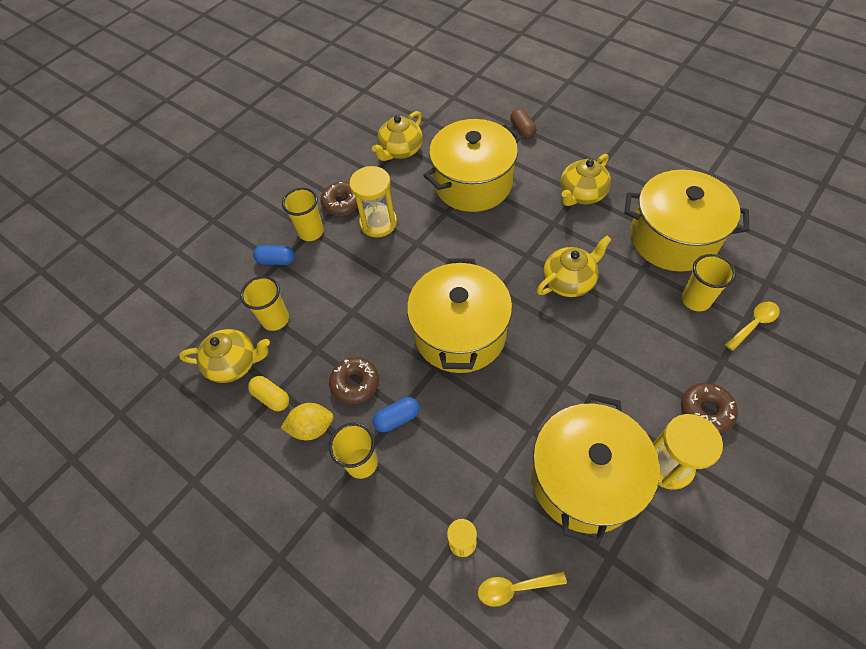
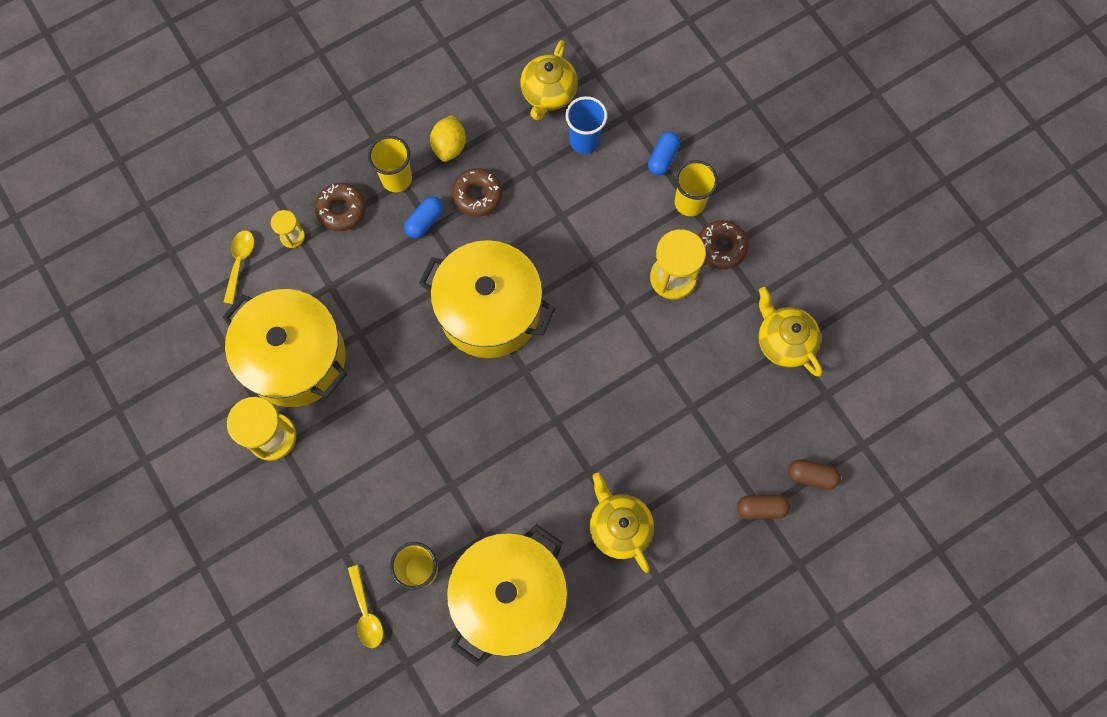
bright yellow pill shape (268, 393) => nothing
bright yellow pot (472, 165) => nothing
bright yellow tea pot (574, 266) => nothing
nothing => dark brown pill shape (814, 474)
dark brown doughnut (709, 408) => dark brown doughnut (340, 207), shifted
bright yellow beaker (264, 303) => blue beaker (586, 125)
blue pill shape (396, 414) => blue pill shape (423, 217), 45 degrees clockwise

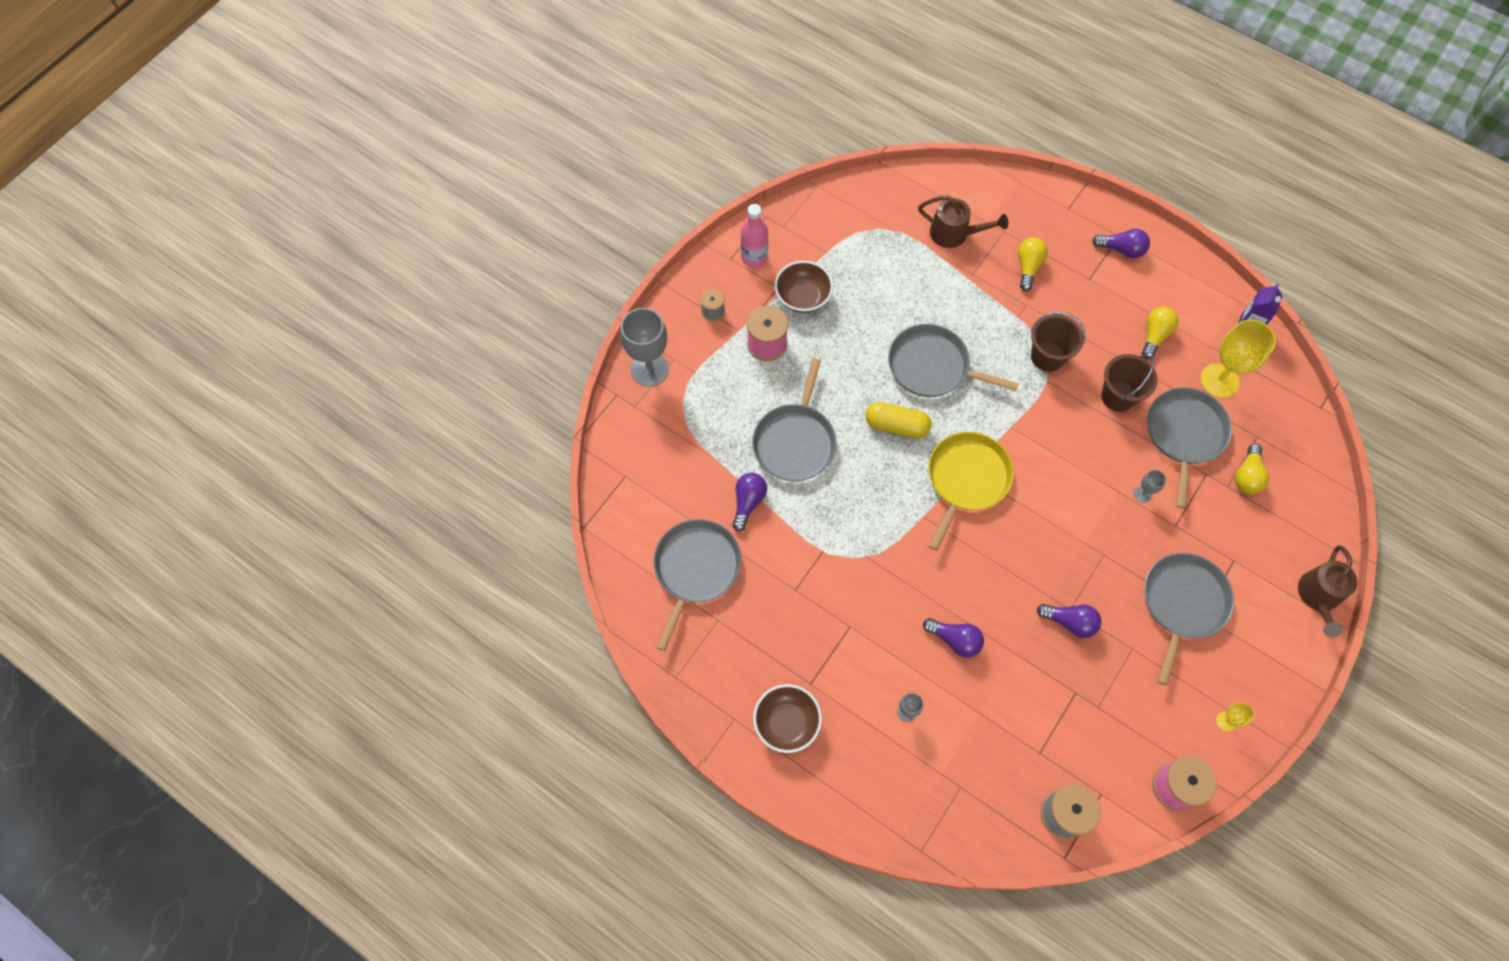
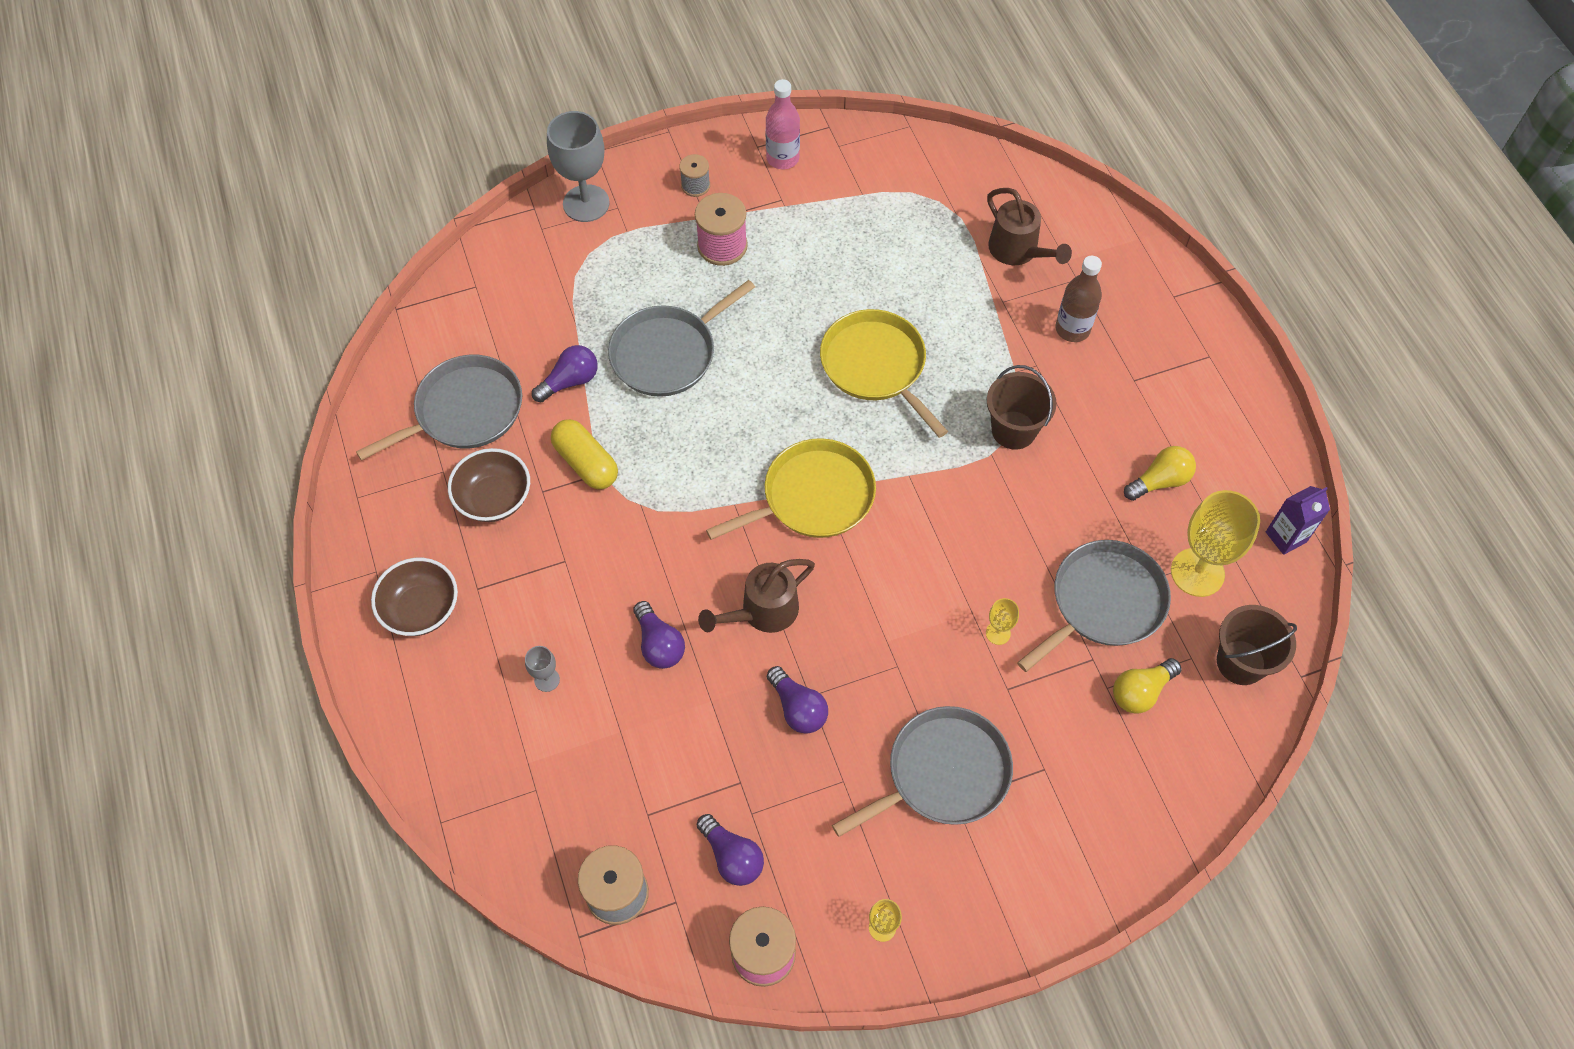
dark brown deep dish (804, 287) => dark brown deep dish (489, 485), shifted
bright yellow pill shape (899, 420) => bright yellow pill shape (584, 454), shifted
purple bulb (1121, 243) => purple bulb (730, 850), shifted
dark brown pail (1129, 383) => dark brown pail (1257, 645), shifted
dark brown watering pot (1328, 591) => dark brown watering pot (756, 596), shifted
bright yellow bulb (1033, 264) => dark brown drink bottle (1078, 299)
grey pan (953, 360) => bright yellow pan (884, 373)
grey goblet (1150, 486) => bright yellow goblet (1002, 621)

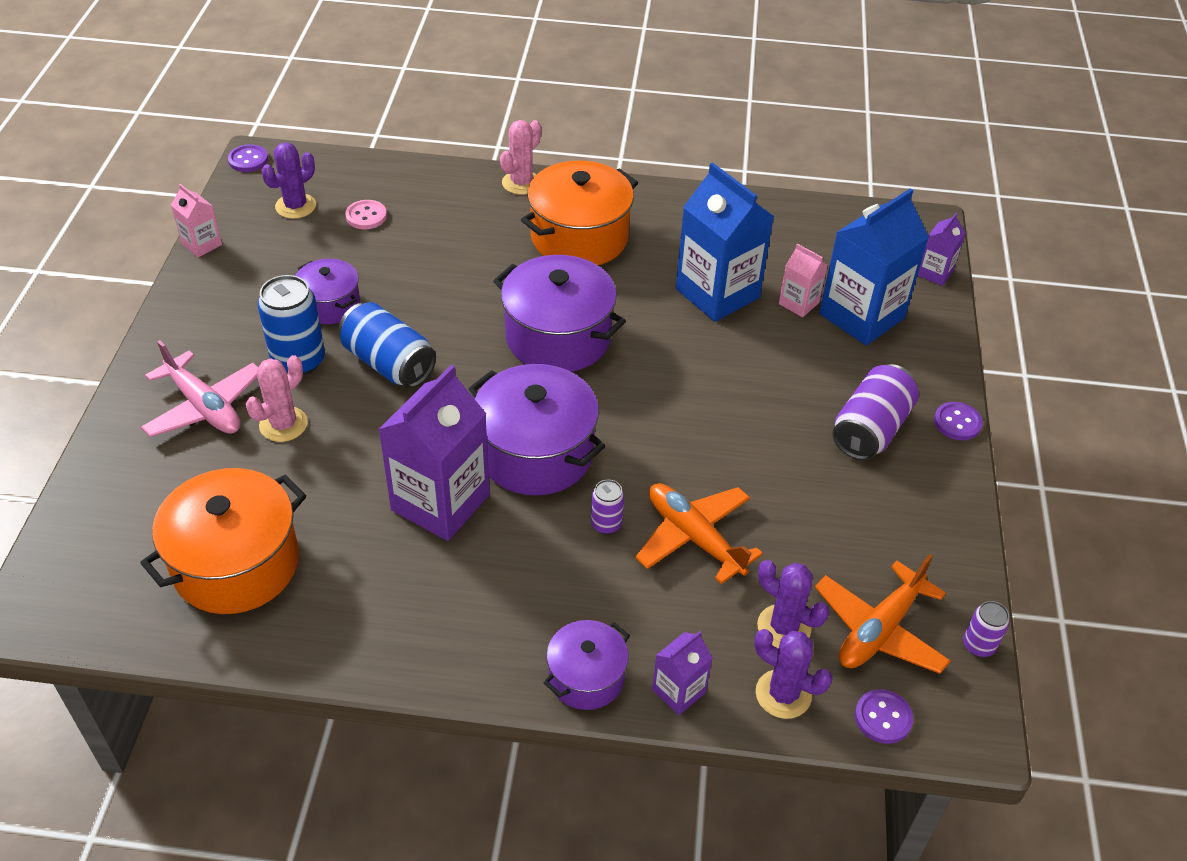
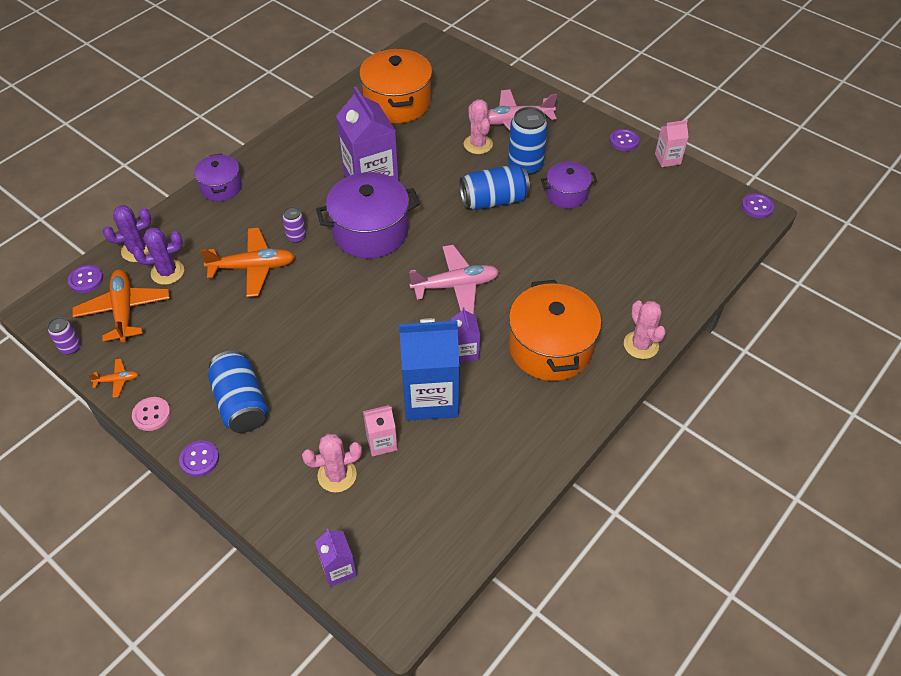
purple cactus (289, 180) => nothing
nothing => orange plane (113, 378)
nothing => purple button (625, 140)
pink button (366, 214) => pink button (151, 414), shifted
purple carton (682, 673) => purple carton (465, 335), shifted
purple pot (559, 313) => pink plane (454, 279)
blue carton (874, 267) => pink cactus (332, 463)
purple soda can (876, 412) => blue soda can (238, 391)

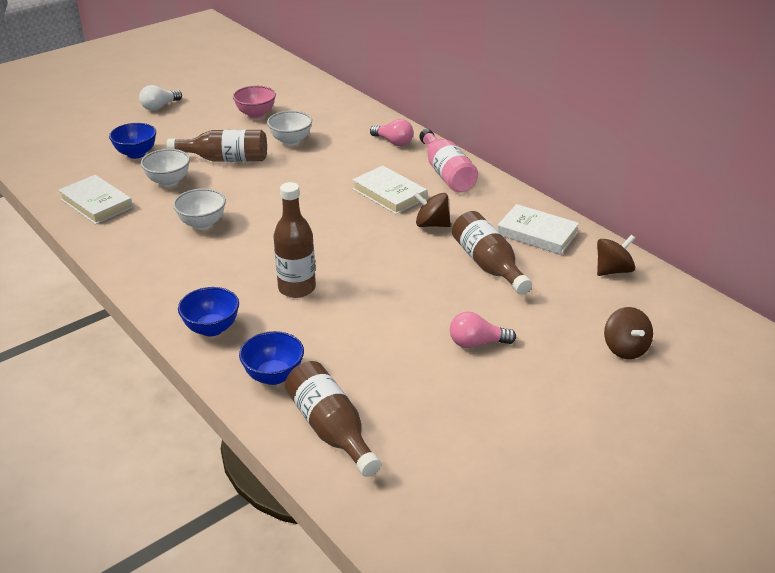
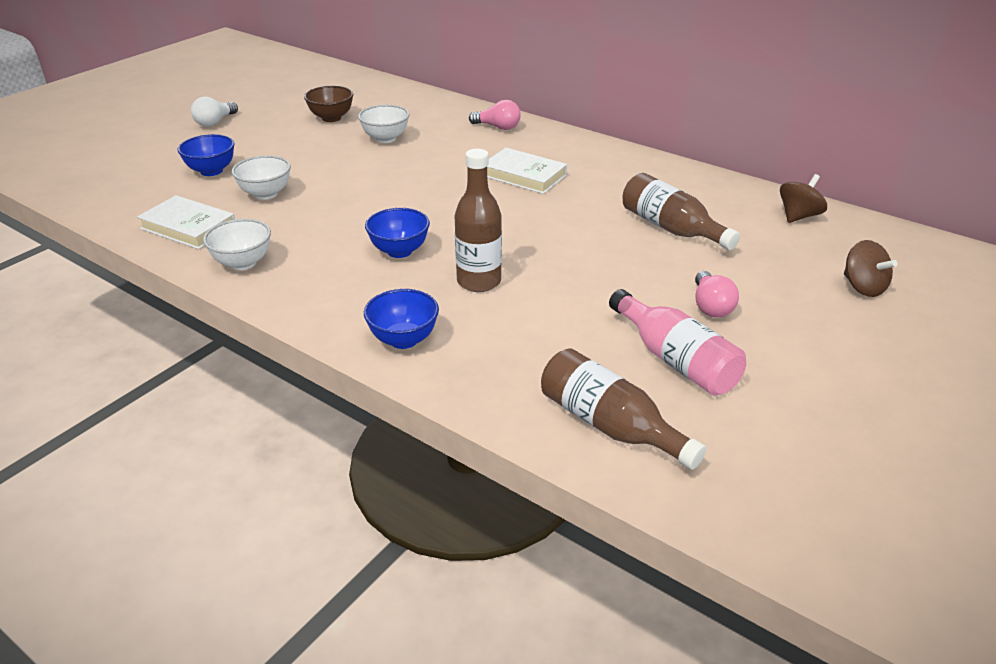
dark brown drink bottle (217, 146) => nothing
dark brown whirligig (432, 209) => nothing
white book (538, 229) => nothing
white deep dish (199, 209) => white deep dish (237, 244), shifted
blue deep dish (271, 358) => blue deep dish (397, 233), shifted
pink drink bottle (448, 160) => pink drink bottle (677, 342), shifted
pink deep dish (254, 102) => dark brown deep dish (328, 104)
pink bulb (483, 329) => pink bulb (717, 294), 75 degrees counterclockwise

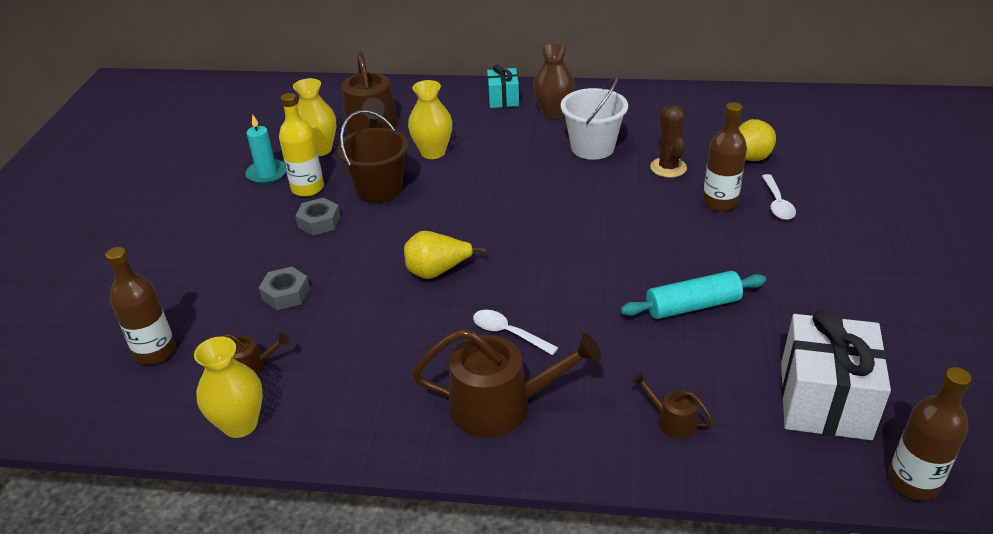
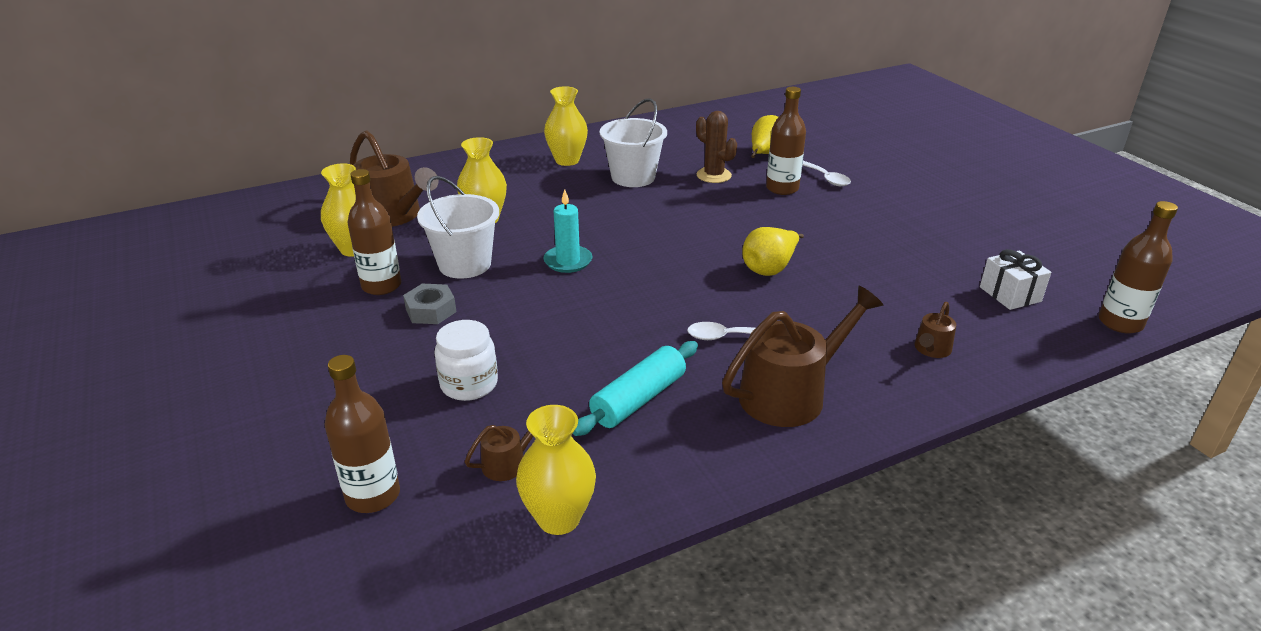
aqua gift (503, 86) => nothing
aqua pillar candle (265, 149) => aqua pillar candle (568, 231), shifted
bright yellow toy pear (445, 255) => bright yellow toy pear (773, 251), shifted
aqua dough roller (693, 295) => aqua dough roller (635, 388), shifted
grey hexagon nut (284, 288) => white preserve jar (466, 360)
bright yellow drink bottle (301, 145) => dark brown drink bottle (375, 232)
dark brown pail (372, 156) => white pail (458, 227)
dark brown vase (554, 81) => bright yellow vase (566, 126)
dark brown watering pot (672, 405) => dark brown watering pot (935, 330), 60 degrees counterclockwise
white gift (836, 375) => white gift (1015, 279), x0.55

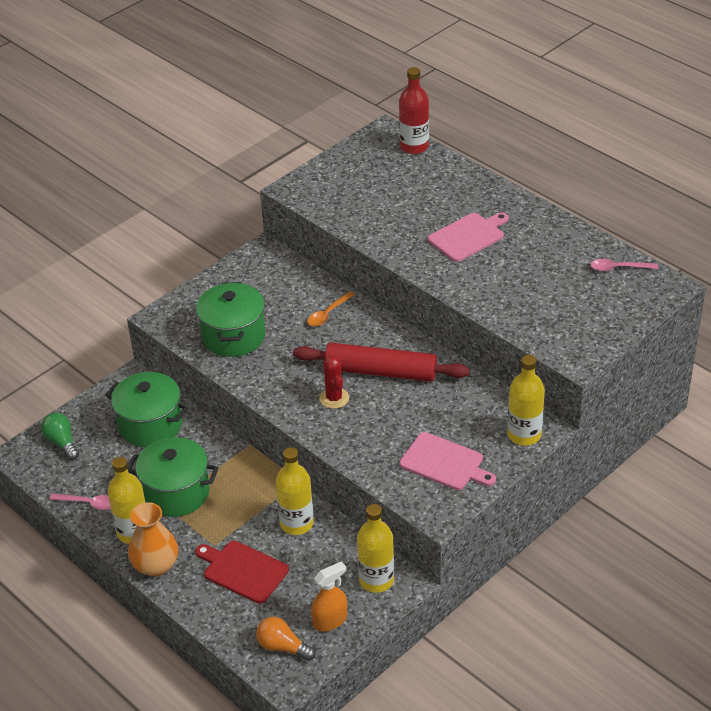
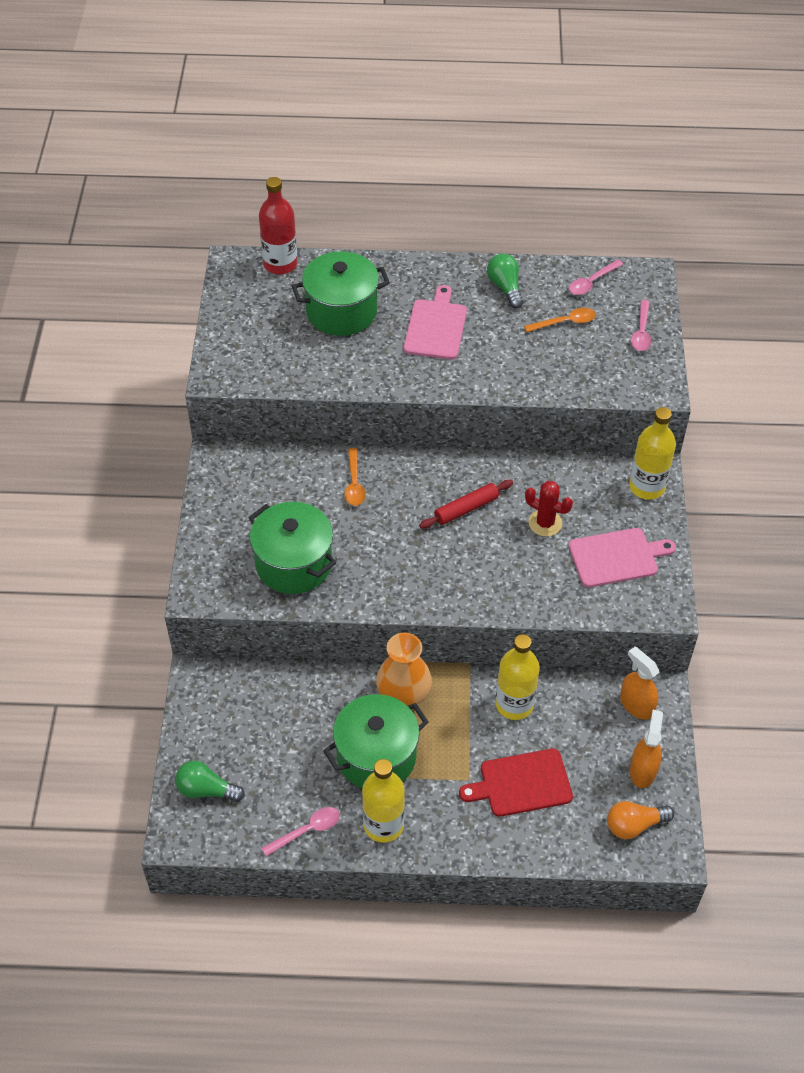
nothing => emerald bulb (505, 281)
nothing => orange spoon (560, 320)
nothing => pink spoon (641, 325)
emerald pot (146, 409) => emerald pot (341, 293), shifted
orange vase (153, 539) => orange vase (404, 669), shifted
scarlet cactus (334, 382) => scarlet cactus (549, 509), shifted
bright yellow drink bottle (375, 548) => orange spray cleaner (639, 683)
scarlet dough roller (381, 362) => scarlet dough roller (466, 504), x0.54

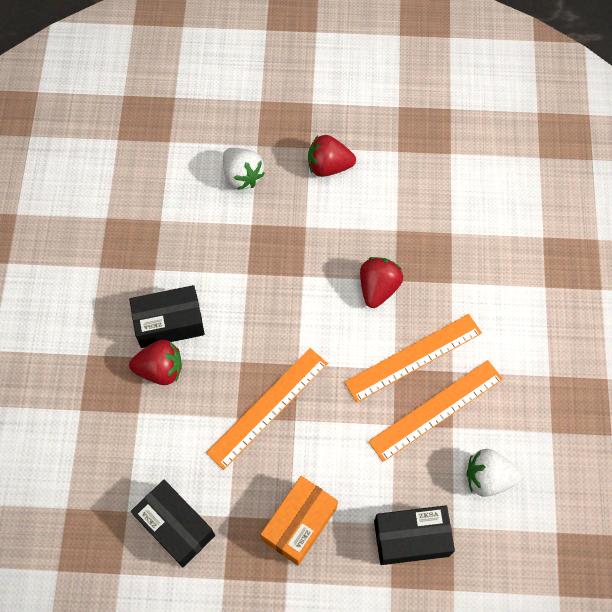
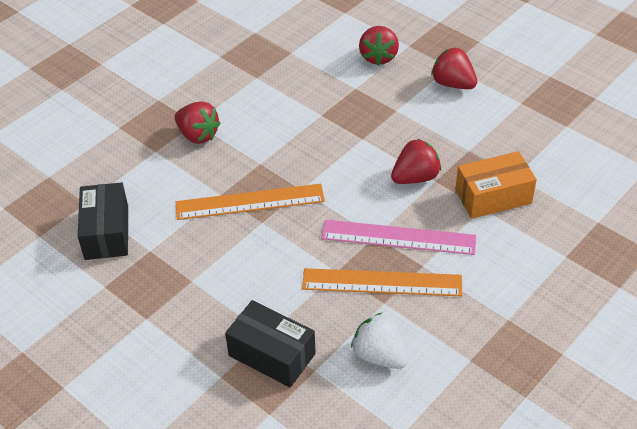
jet-black parcel (167, 316) => nothing
orange parcel (299, 521) => orange parcel (496, 185), shifted
white toy strawberry (244, 169) => scarlet toy strawberry (379, 46)
orange measuring stick (413, 358) => pink measuring stick (398, 237)

